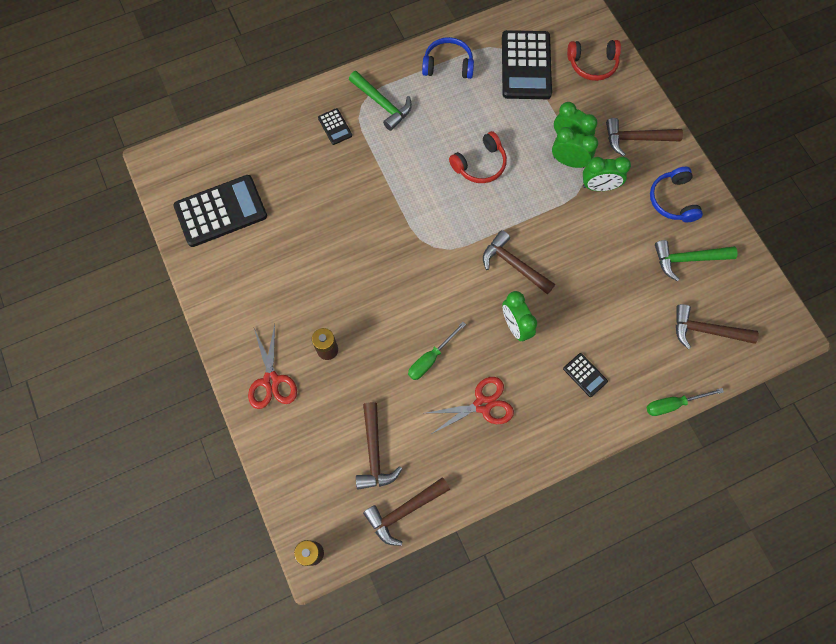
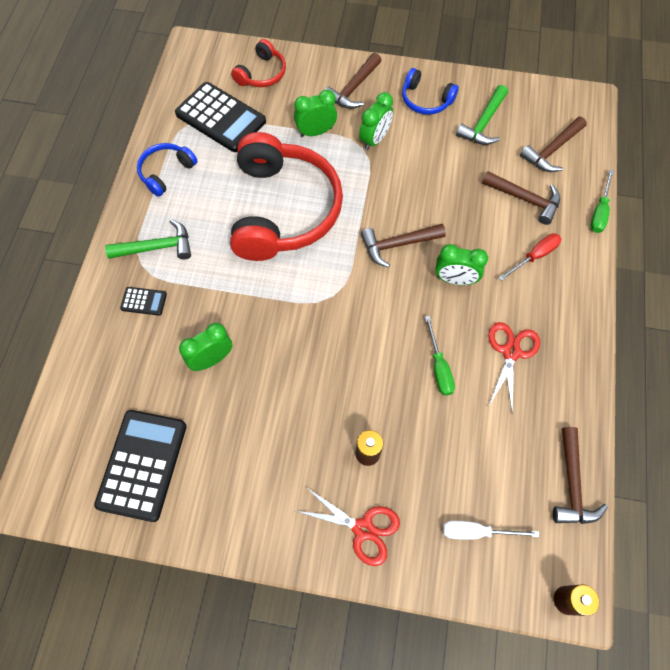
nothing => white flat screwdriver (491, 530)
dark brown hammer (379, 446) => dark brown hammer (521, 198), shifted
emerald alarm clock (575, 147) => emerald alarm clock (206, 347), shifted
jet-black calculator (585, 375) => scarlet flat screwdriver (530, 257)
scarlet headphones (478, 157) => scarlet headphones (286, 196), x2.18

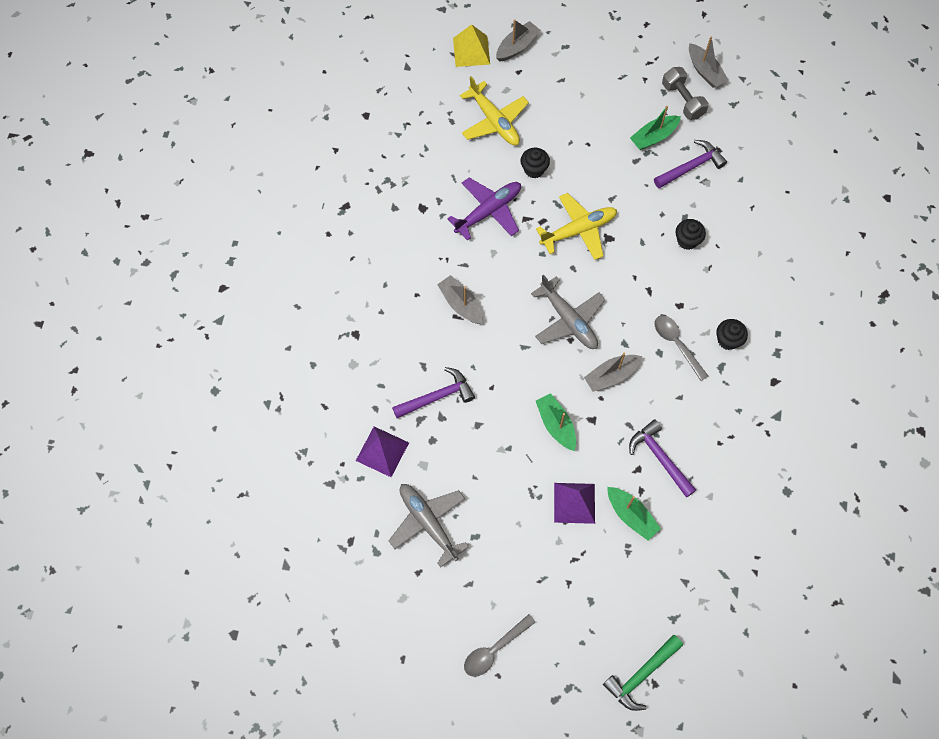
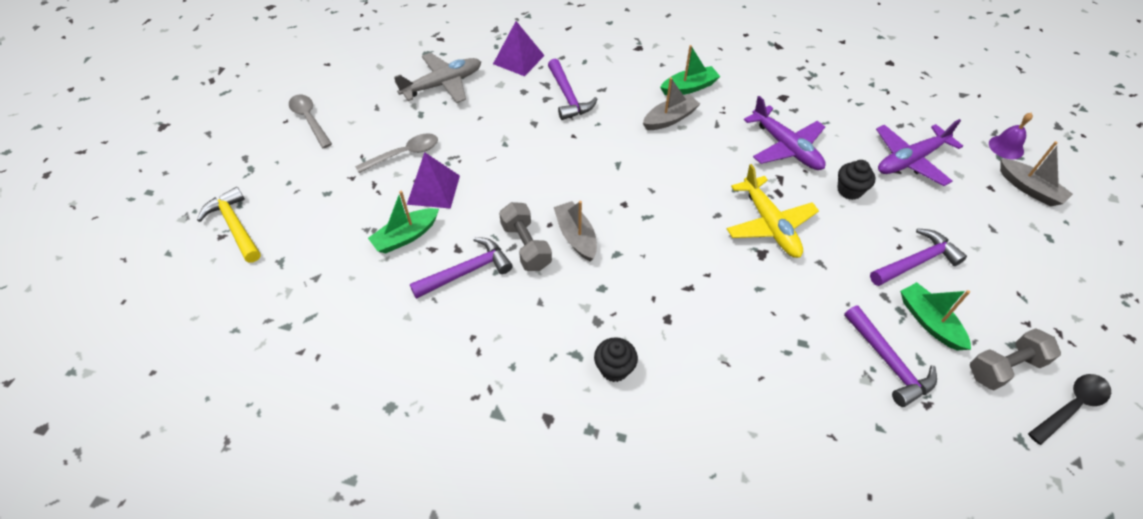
grey plane (568, 312) => nothing
jet-black fairy cake (691, 234) => nothing
nothing => grey free weight (525, 236)
nothing => purple hammer (918, 257)
emerald sailboat (556, 422) => emerald sailboat (690, 70), shifted
grey spoon (681, 348) => grey spoon (396, 153), shifted
bright yellow pyramid shape (471, 45) => purple hand bell (1011, 136)
grey sailboat (708, 62) => jet-black spoon (1069, 409)
bright yellow plane (494, 110) => purple plane (919, 152)
emerald hammer (643, 673) => bright yellow hammer (229, 225)

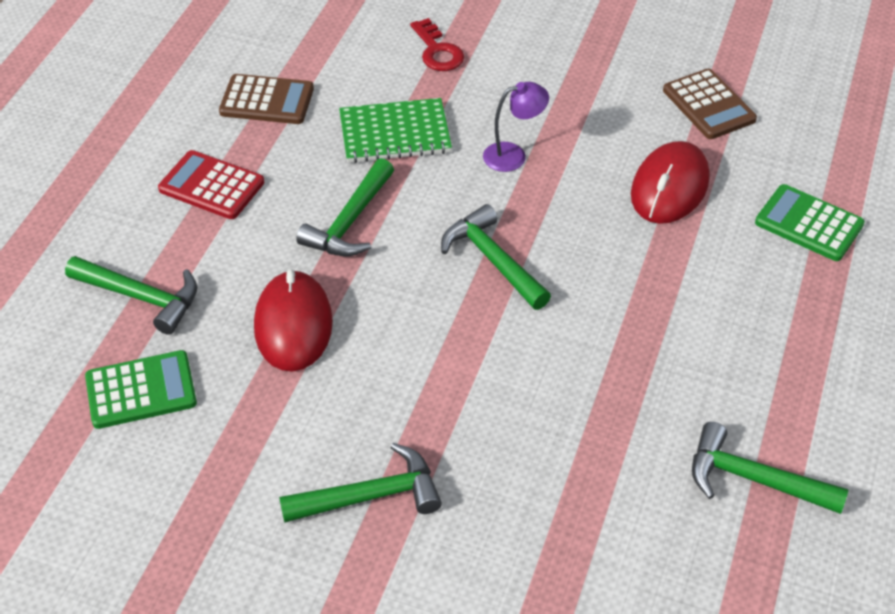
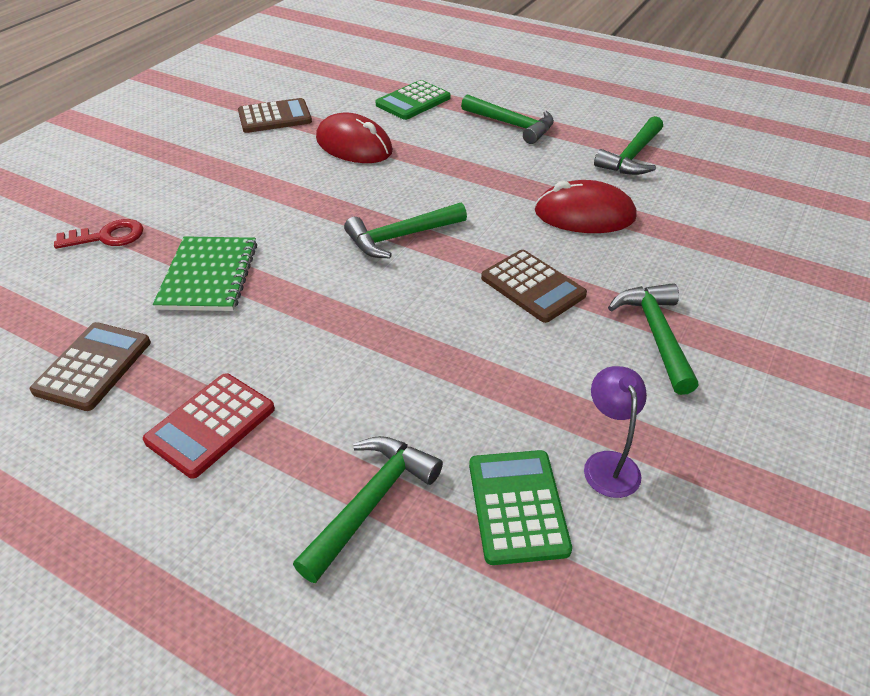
nothing => dark brown calculator (534, 286)
scarlet computer mouse (293, 321) => scarlet computer mouse (585, 206), shifted
emerald hammer (345, 207) => emerald hammer (507, 119), shifted
purple desk lamp (516, 127) => purple desk lamp (615, 432), shifted

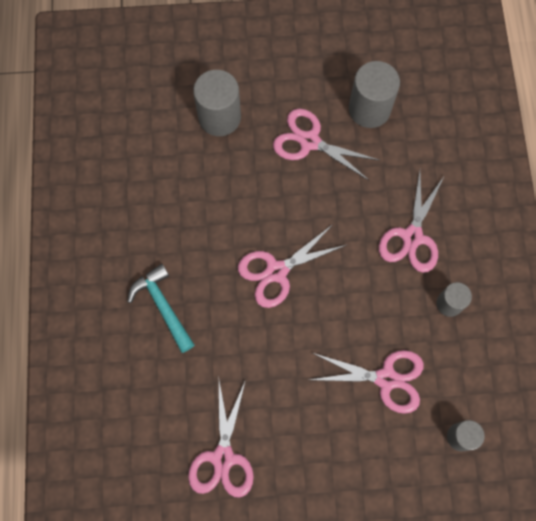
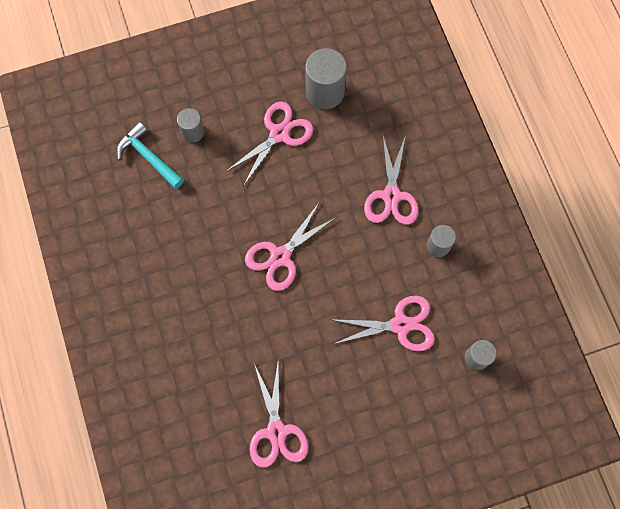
aqua hammer (161, 308) => aqua hammer (150, 155), shifted
pink shears (326, 144) => pink shears (270, 144), 120 degrees clockwise
grey solid cylinder (217, 103) => grey solid cylinder (190, 125), x0.58

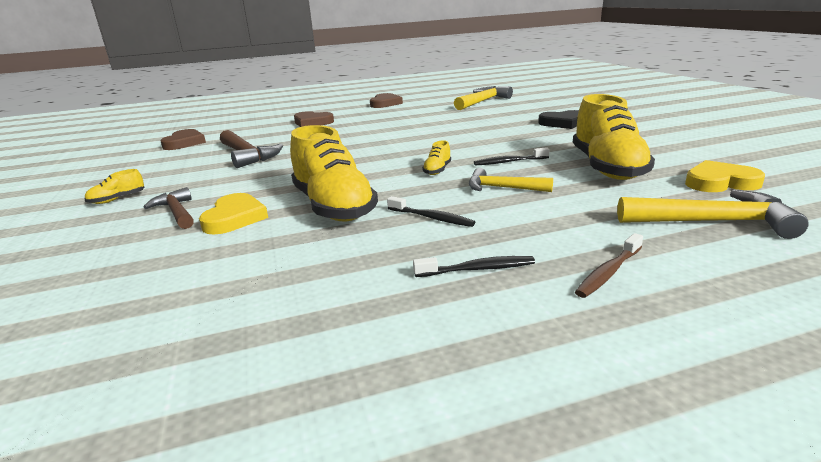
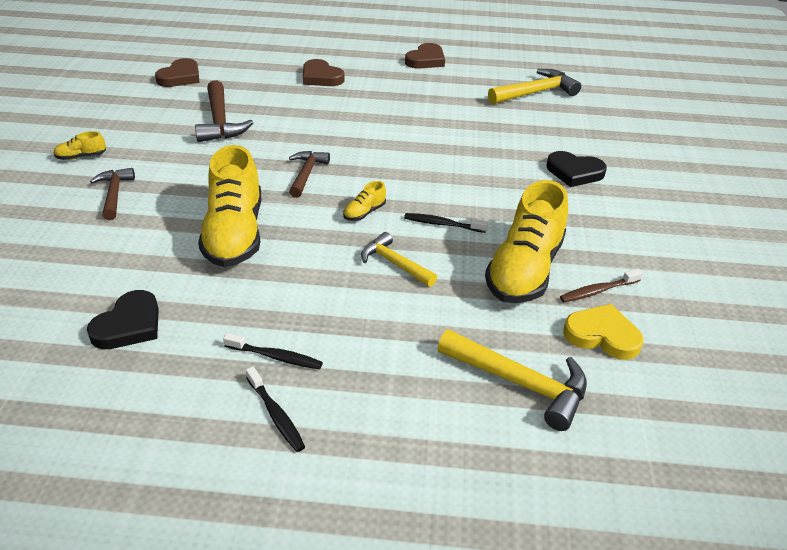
bright yellow heart (233, 214) => nothing
nothing => jet-black heart (123, 319)
nothing => dark brown hammer (309, 174)
jet-black dental brush (431, 211) => jet-black dental brush (275, 409), shifted
dark brown dental brush (609, 265) => dark brown dental brush (601, 285), shifted

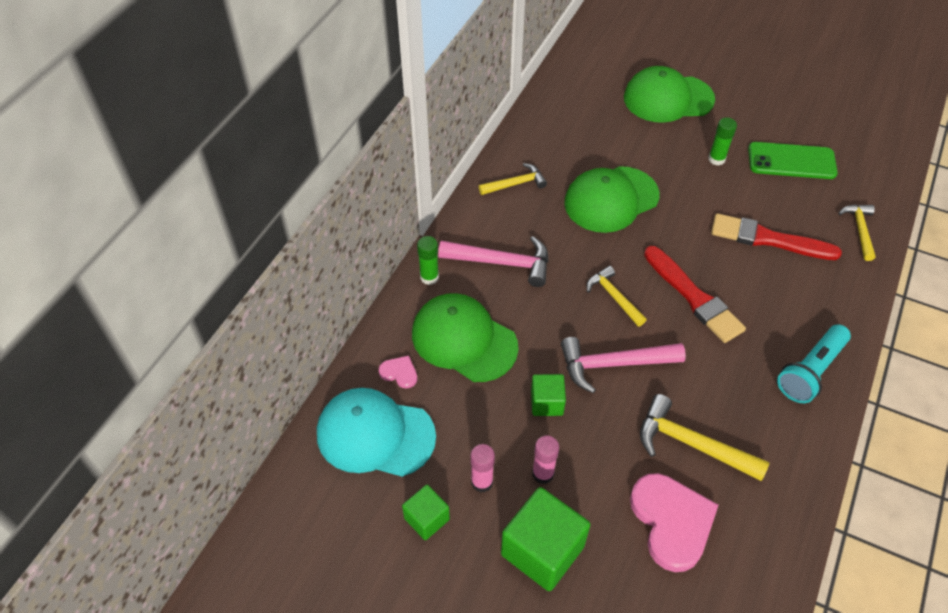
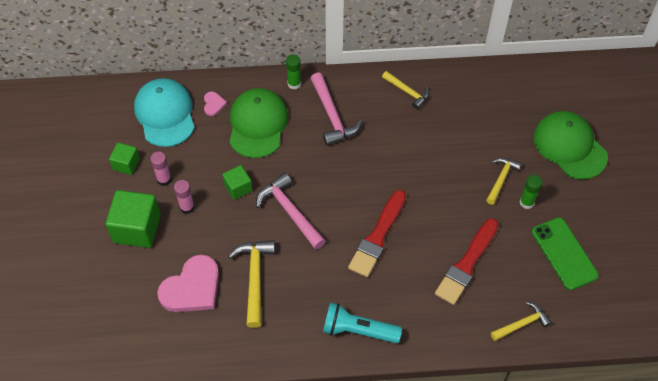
emerald baseball cap (612, 199) => nothing
bright yellow hammer (617, 296) => bright yellow hammer (504, 181), shifted
scarlet paintbrush (776, 236) => scarlet paintbrush (466, 261), 135 degrees counterclockwise

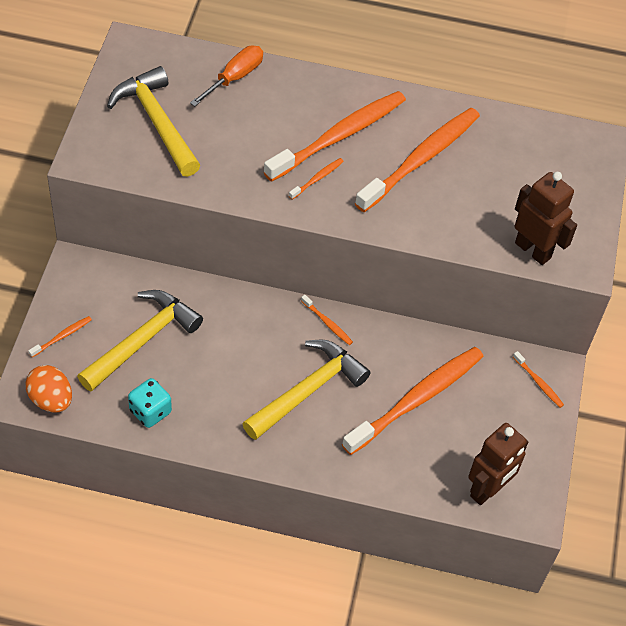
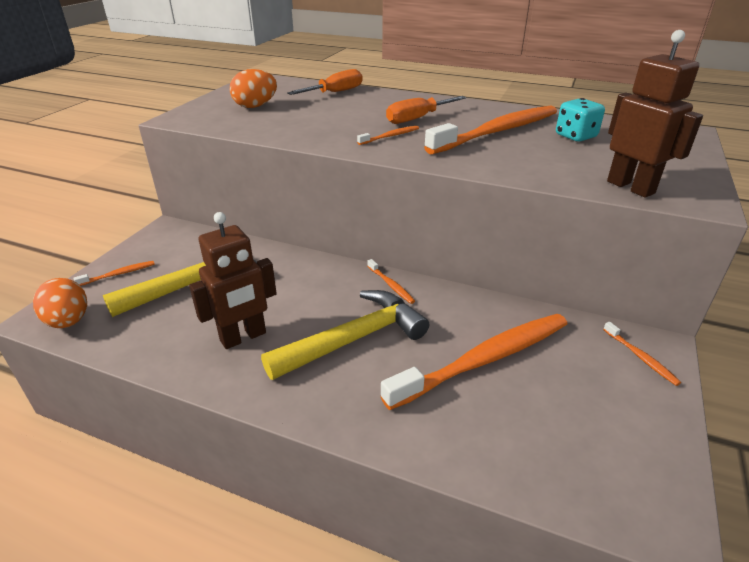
aqua game die (150, 403) => aqua game die (580, 120), shifted
dark brown toy robot (498, 464) => dark brown toy robot (233, 280), shifted
bright yellow hammer (153, 121) => orange egg shape (253, 88)
orange dental brush (335, 136) => orange flat screwdriver (426, 110)

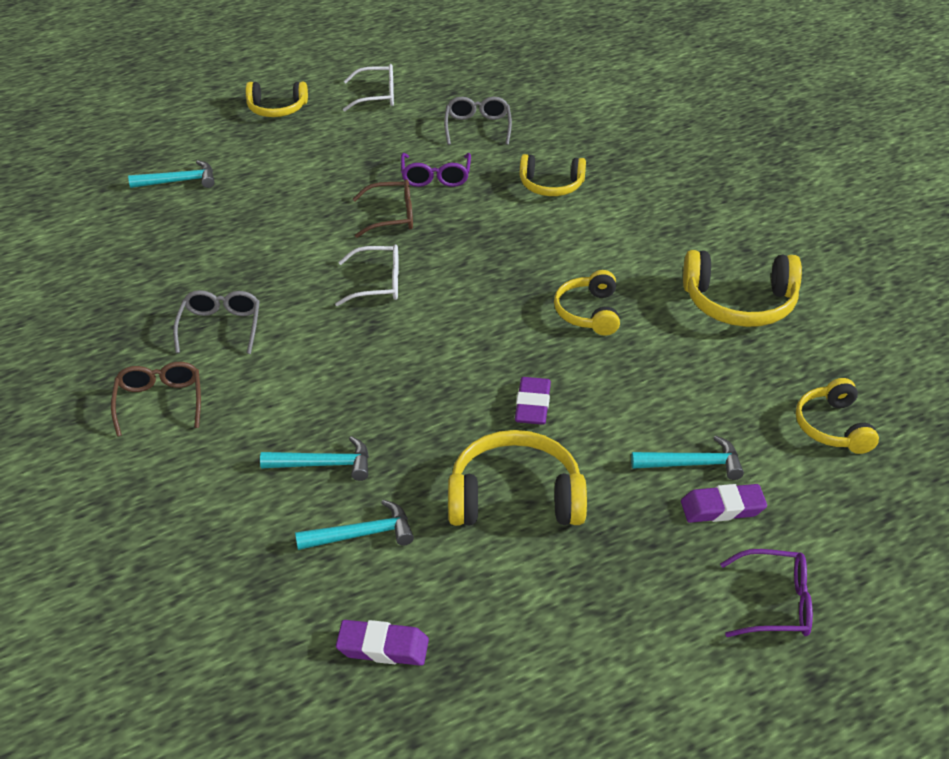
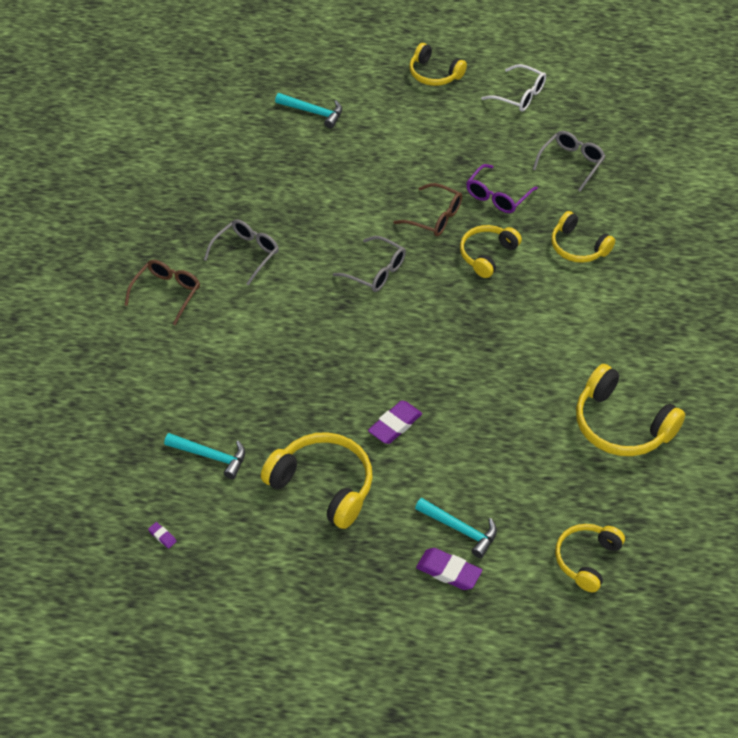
aqua hammer (314, 458) => nothing
purple spectacles (766, 593) => nothing
bright yellow headphones (587, 303) => bright yellow headphones (491, 251), shifted
white spectacles (367, 275) => grey spectacles (369, 264)
purple eraser (382, 643) => purple eraser (162, 535), x0.48

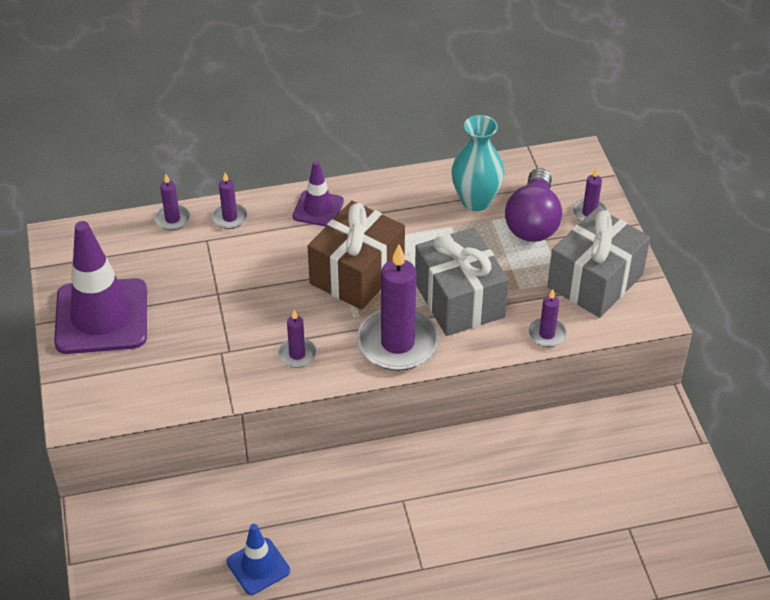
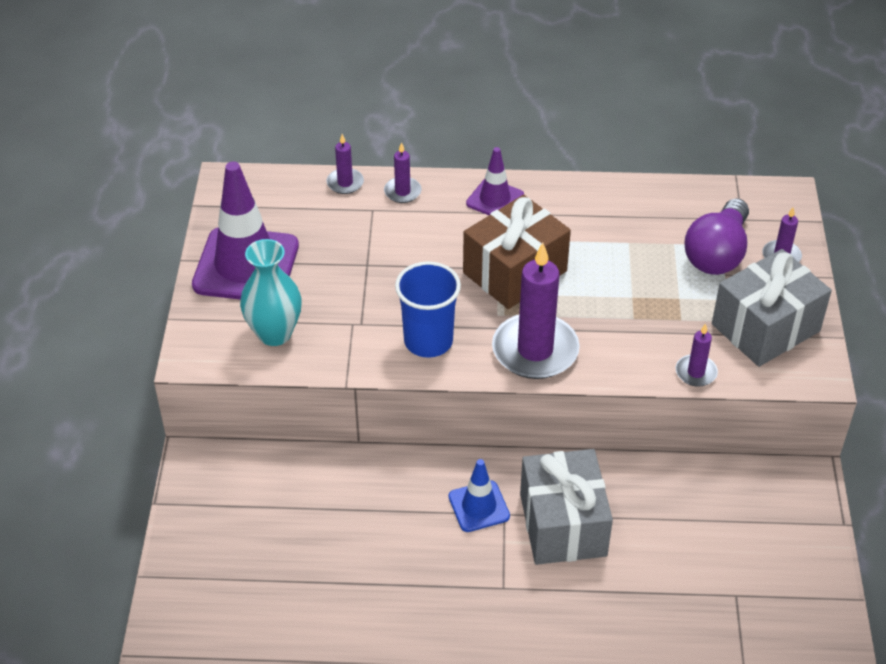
blue road cone (258, 559) => blue road cone (479, 495), shifted
grey gift (462, 281) => grey gift (566, 507), shifted
aqua vase (477, 163) => aqua vase (271, 292), shifted
purple pillar candle (297, 339) => blue beaker (428, 309)

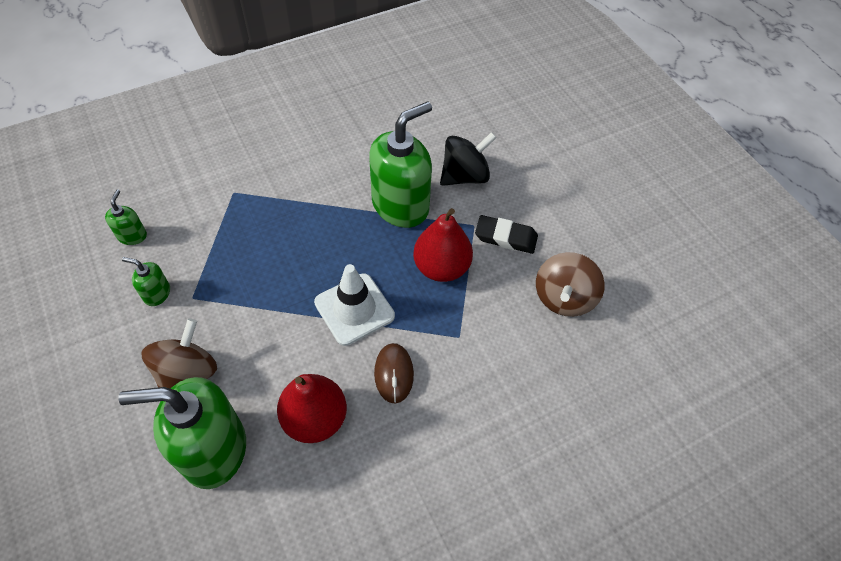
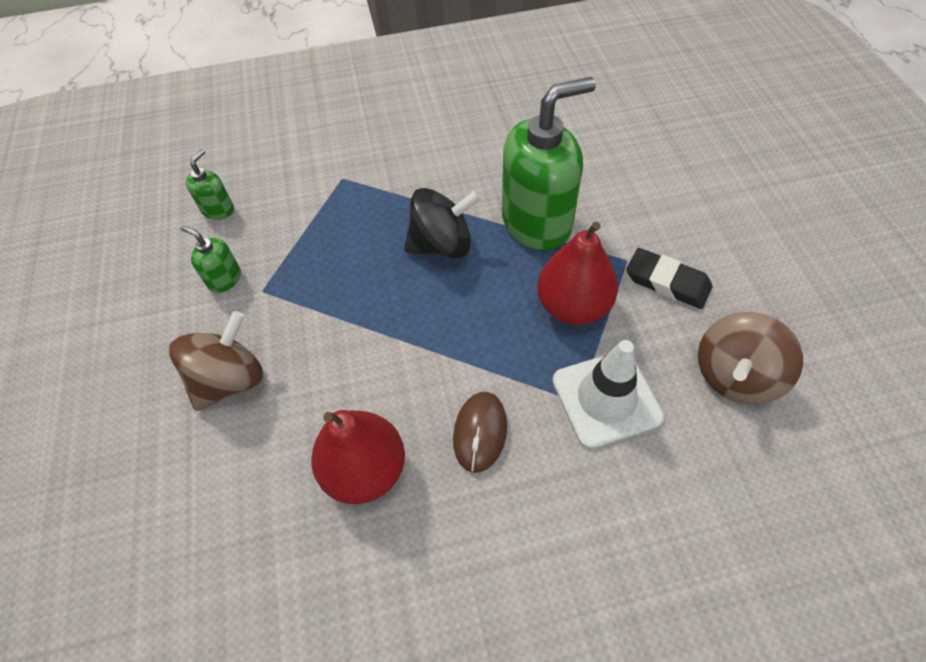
emerald pump bottle (182, 433) => nothing
white road cone (354, 305) => white road cone (608, 394), shifted
jet-black whirligig (468, 159) => jet-black whirligig (442, 223), shifted

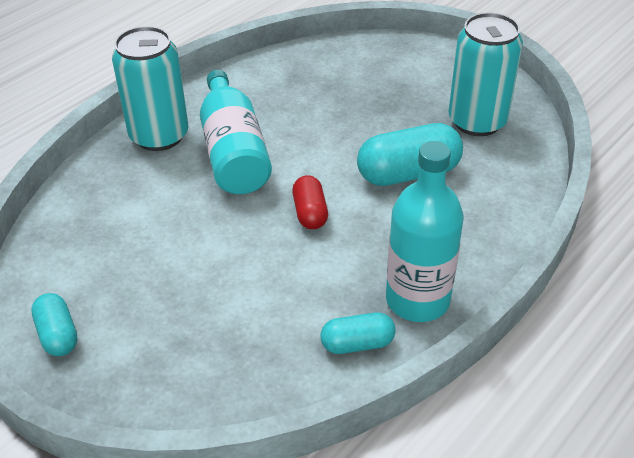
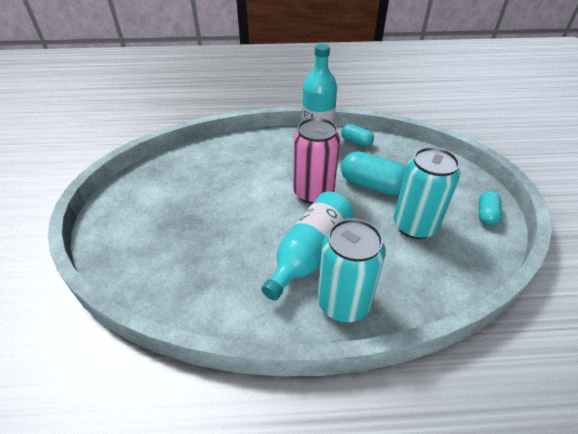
aqua pill shape (410, 154) => aqua pill shape (373, 173), shifted
aqua soda can (486, 74) => aqua soda can (427, 193), shifted
scarlet pill shape (310, 202) => pink soda can (316, 161)

